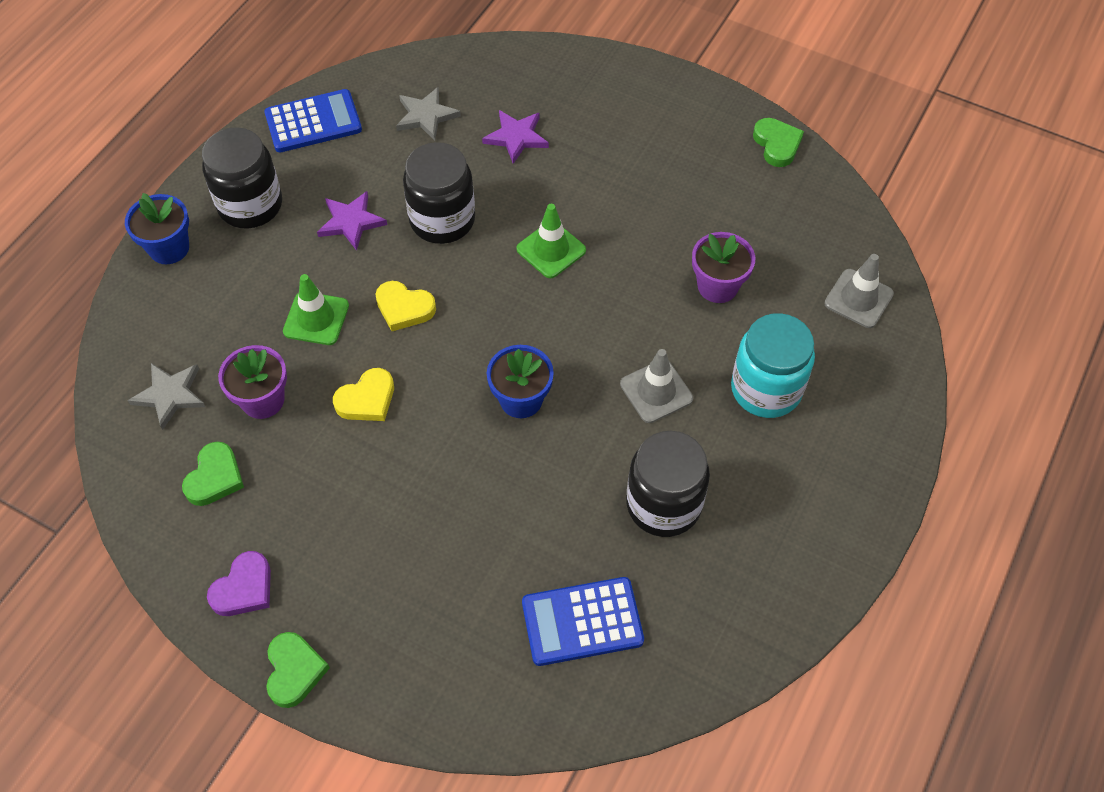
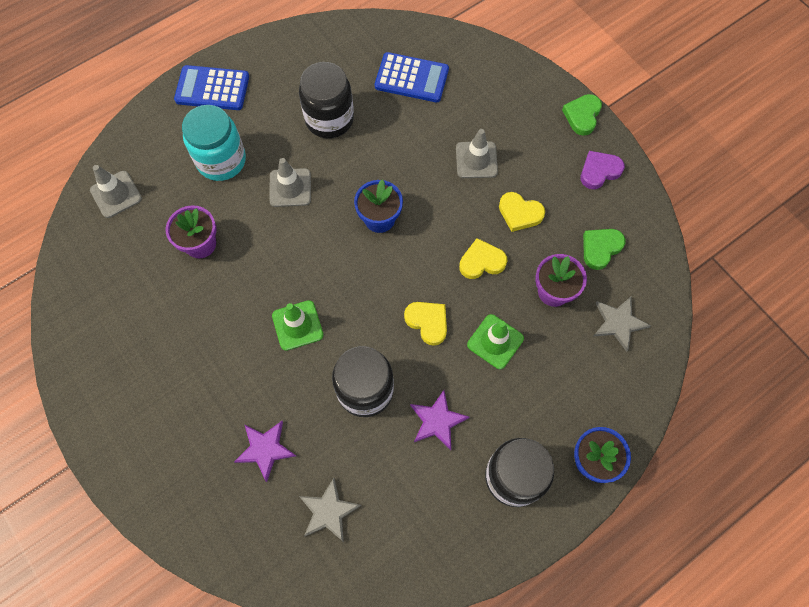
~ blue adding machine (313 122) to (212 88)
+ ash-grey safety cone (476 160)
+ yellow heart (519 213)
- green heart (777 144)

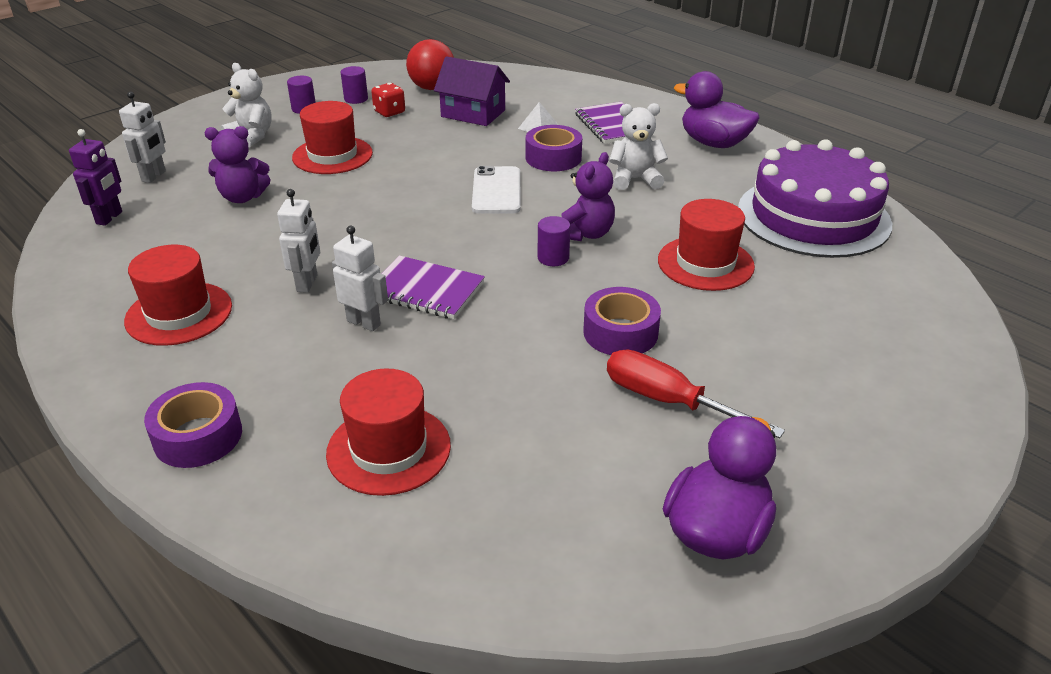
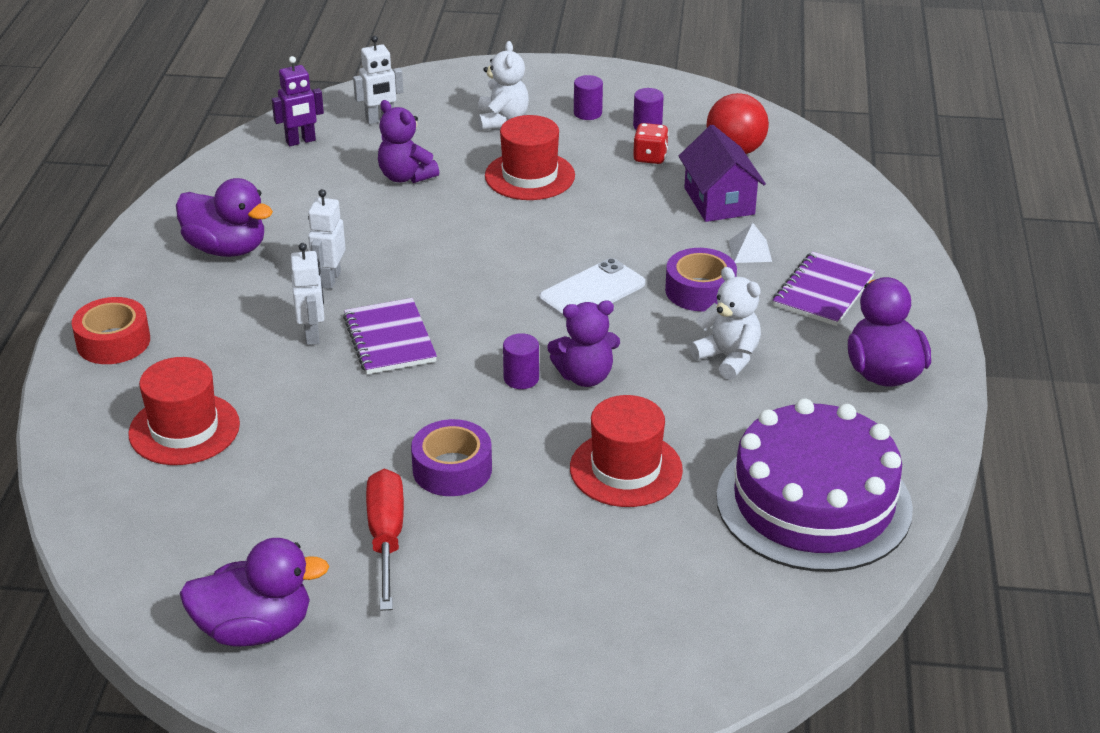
~ royal purple sticky tape (198 436) to crimson sticky tape (113 342)
~ crimson top hat (179 313) to royal purple rubber duck (226 249)
~ snow-white robot figure (307 283) = (330 279) 135 degrees clockwise

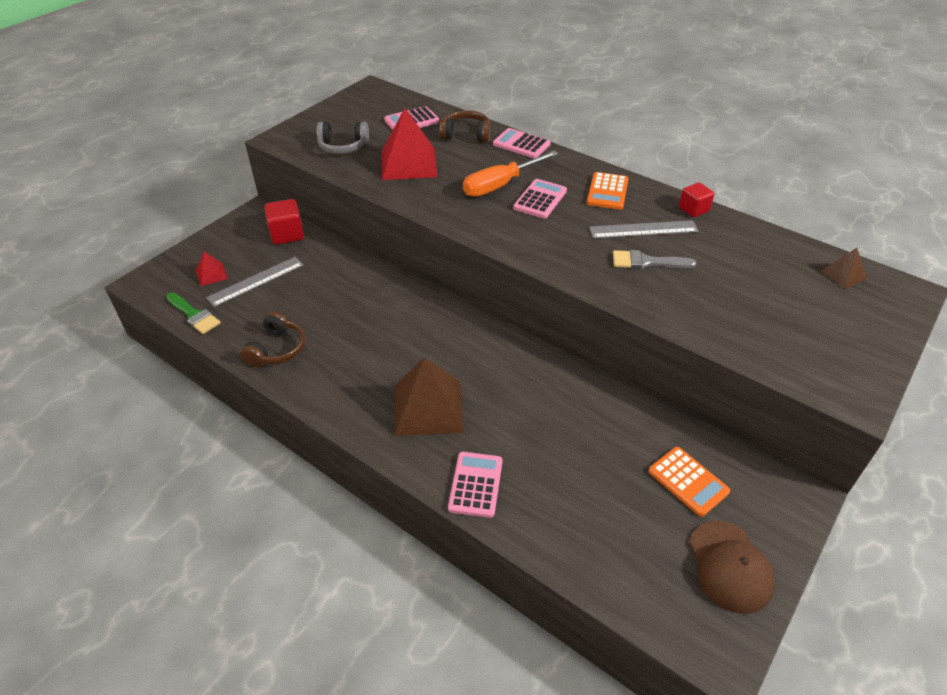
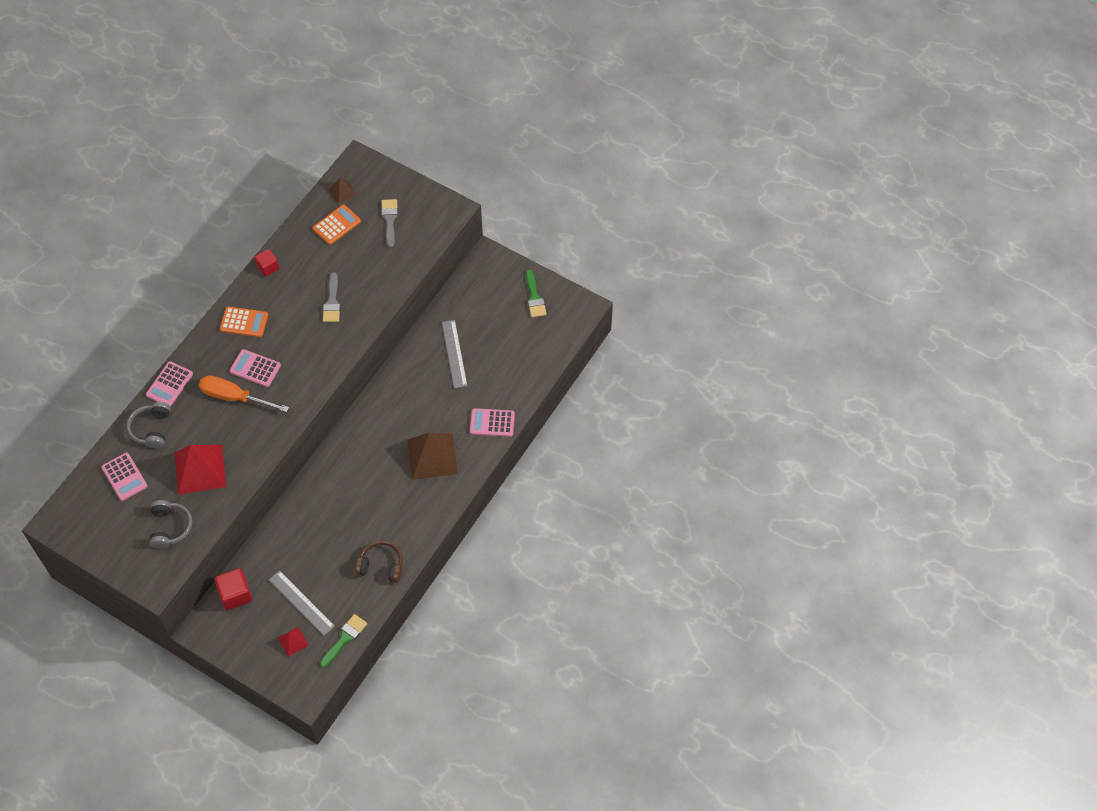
~ brown over-ear headphones (466 135) to ash-grey over-ear headphones (152 429)
~ bright orange hand screwdriver (500 185) = (234 397) 150 degrees clockwise
~ bright orange adding machine (688 481) to (336 225)
+ ash-grey paint brush (390 219)
~ ash-grey measuring stick (643 229) to (454 354)
~ brown cap (730 566) to green paint brush (534 297)

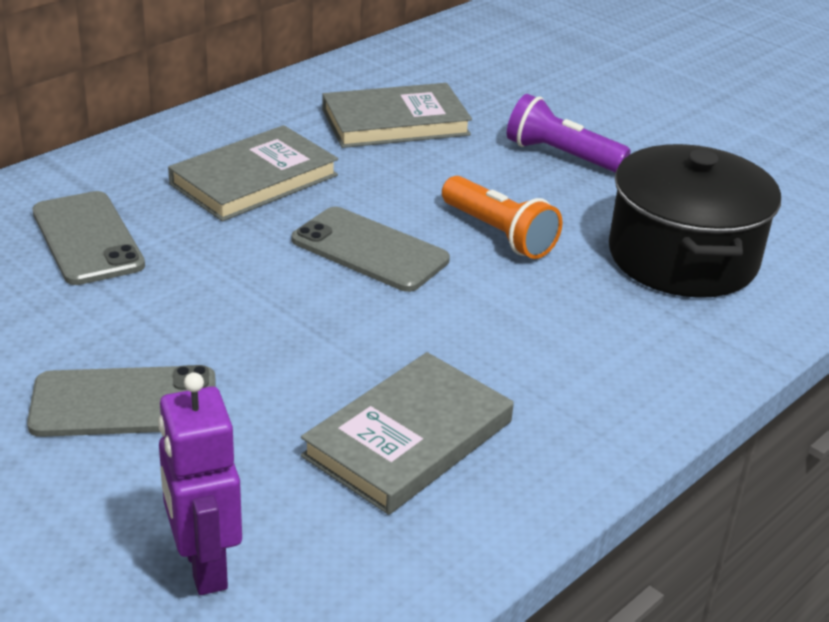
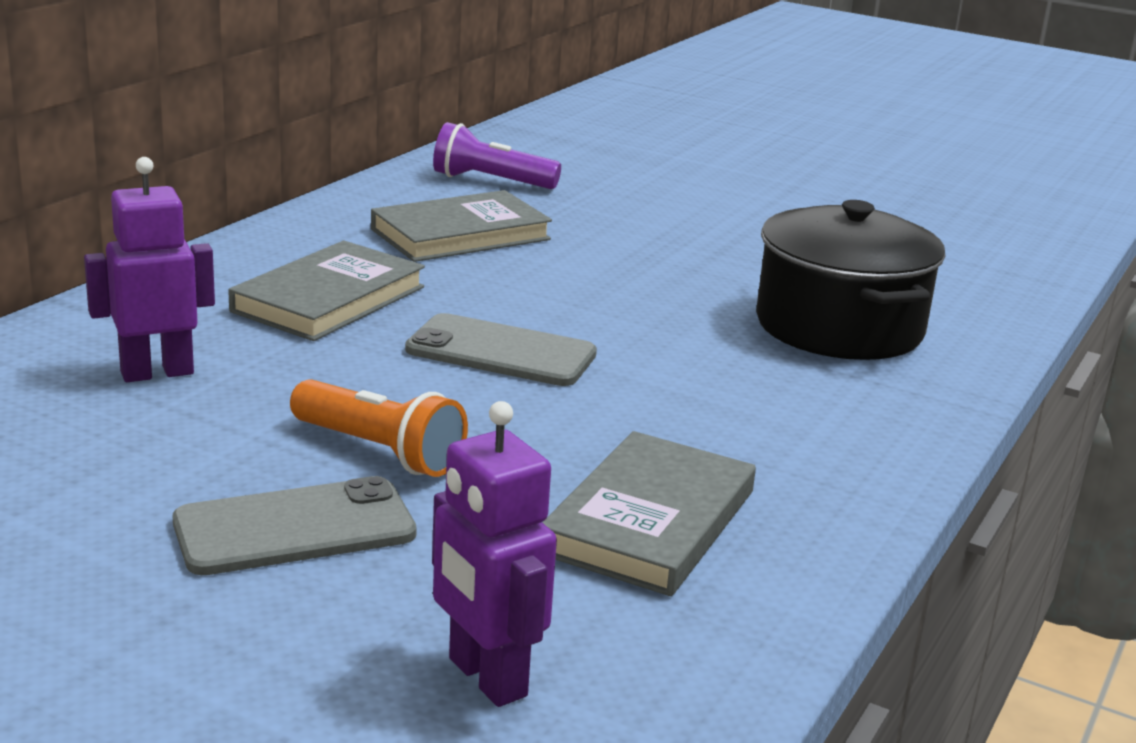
~ ash-grey phone (87 238) to royal purple robot figure (157 373)
~ bright orange torch (499 234) to (379 451)
~ royal purple torch (561 155) to (491 181)

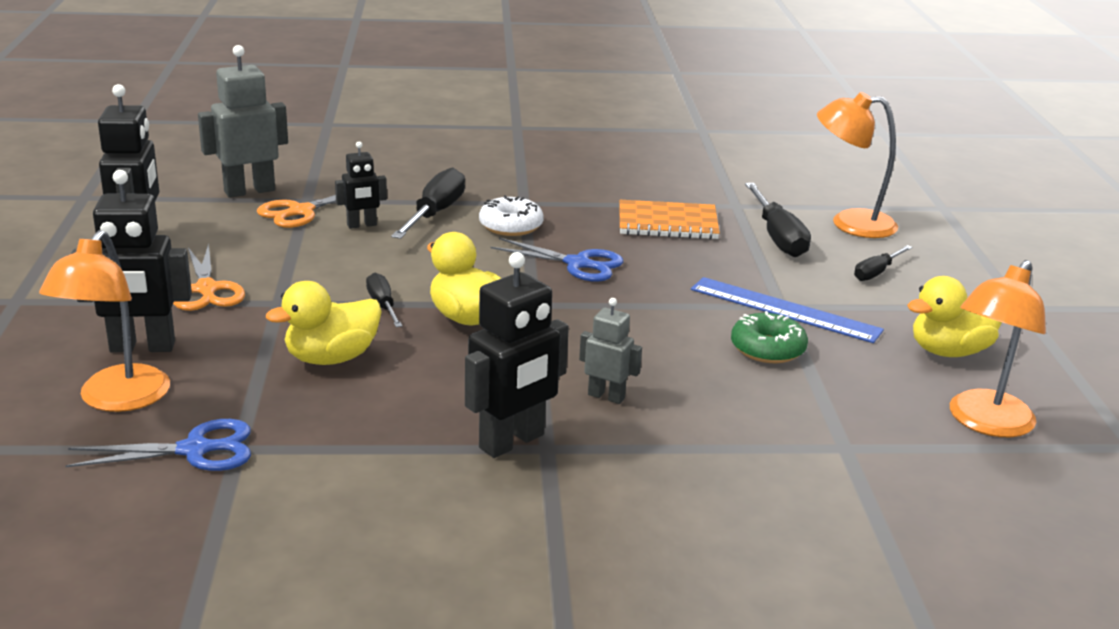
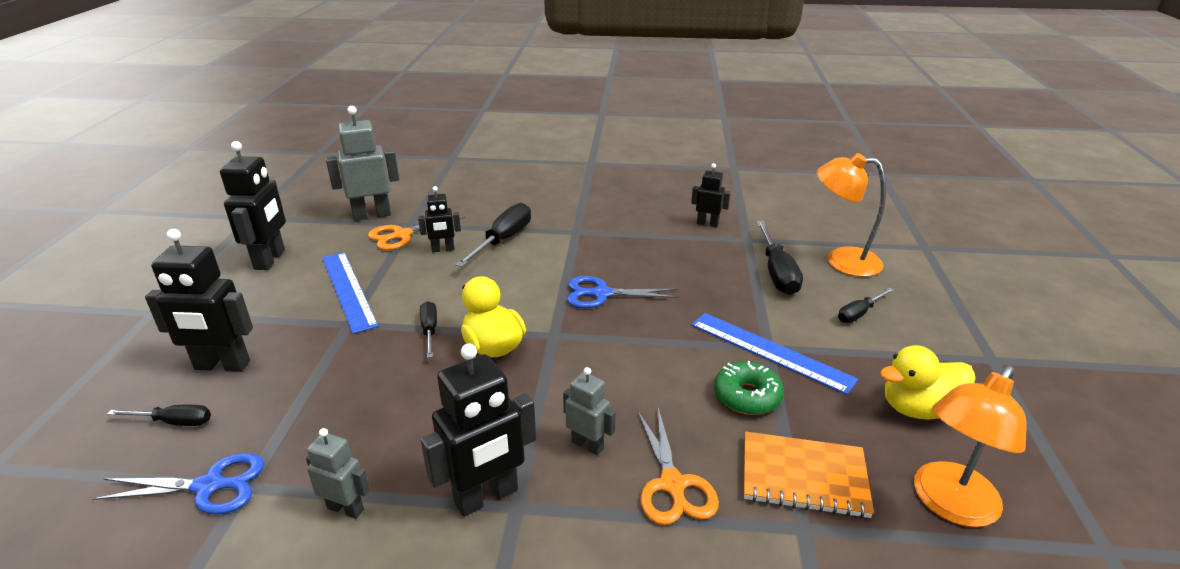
~ bright orange reading lamp (116 400) to jet-black hand screwdriver (174 422)
+ ash-grey robot figure (346 508)
+ blue measuring stick (348 290)
~ blue pair of scissors (577 264) = (602 294) 150 degrees clockwise
~ bright orange pair of scissors (206 289) to (672 484)
+ jet-black robot figure (707 224)
~ bright orange notepad (667 223) to (803 477)
- yellow rubber duck (331 358)
- snow-white doughnut (511 226)

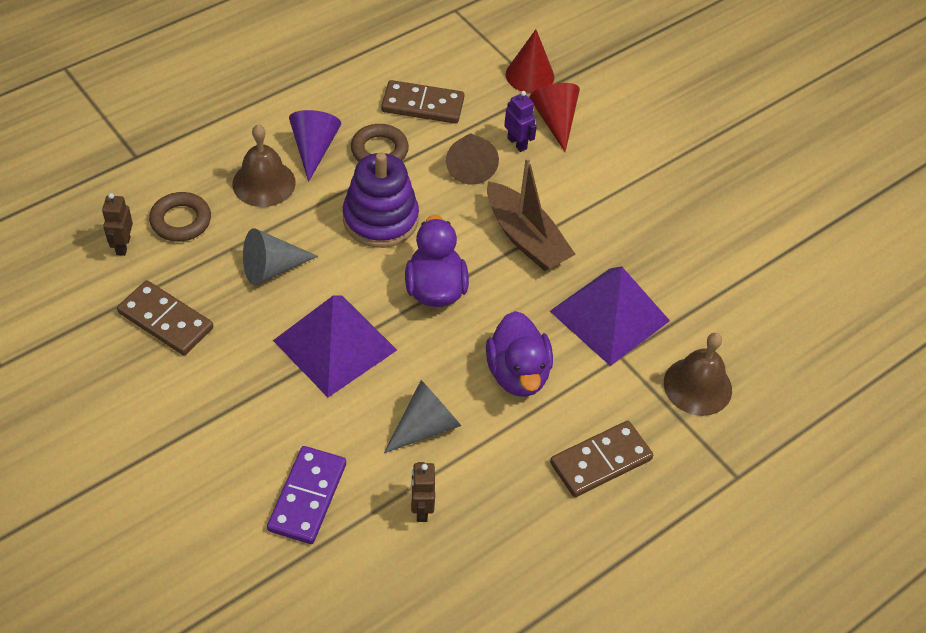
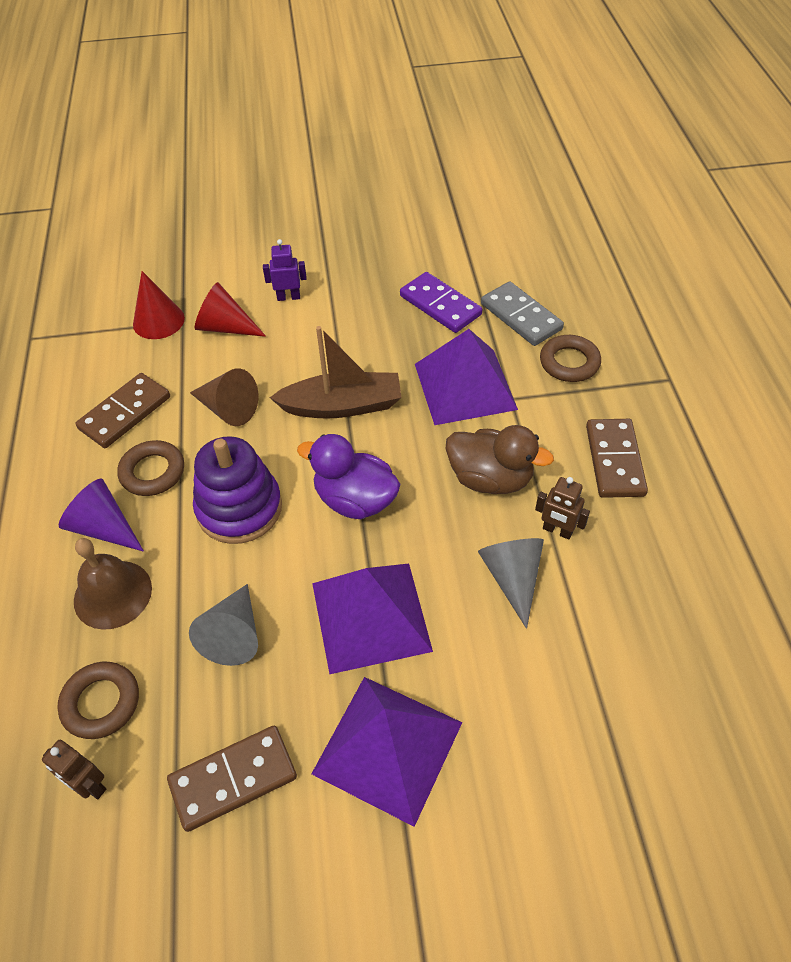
~ royal purple robot figure (517 143) to (288 297)
+ royal purple pyramid shape (388 748)
~ royal purple domino tile (307 497) to (440 305)
~ royal purple rubber duck (518 374) to brown rubber duck (490 478)
+ ash-grey domino tile (521 316)
~ brown robot figure (421 509) to (557 531)
~ brown hand bell (697 386) to brown torus (569 363)

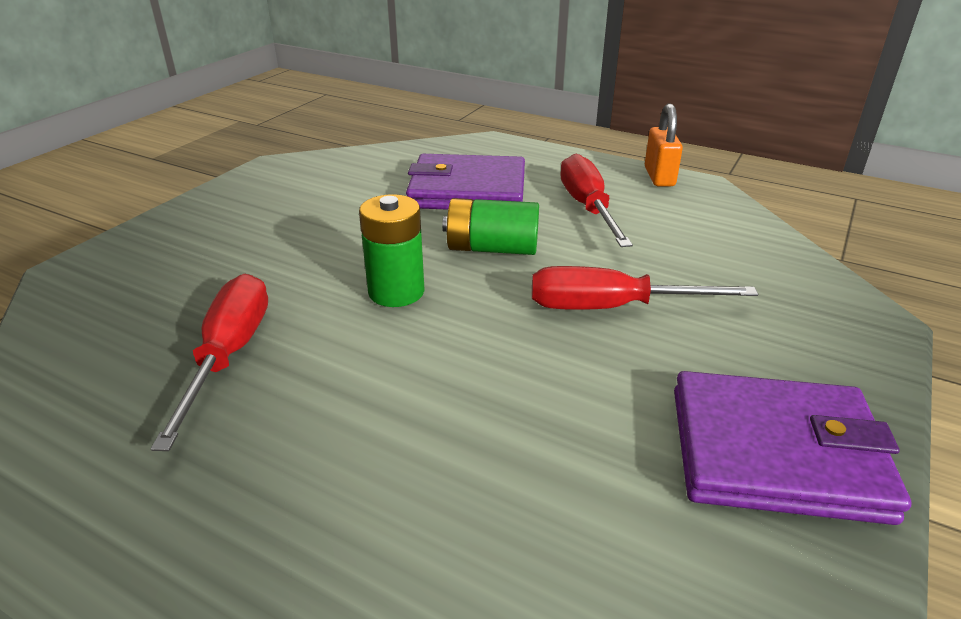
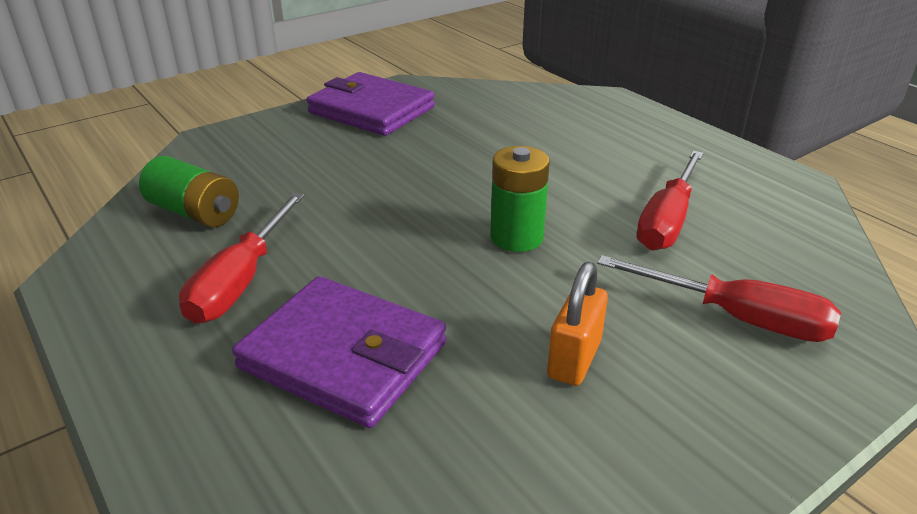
~ green AA battery (492 248) to (194 213)
~ bright orange padlock (659 177) to (574 359)
~ crimson hand screwdriver (611 308) to (737 318)

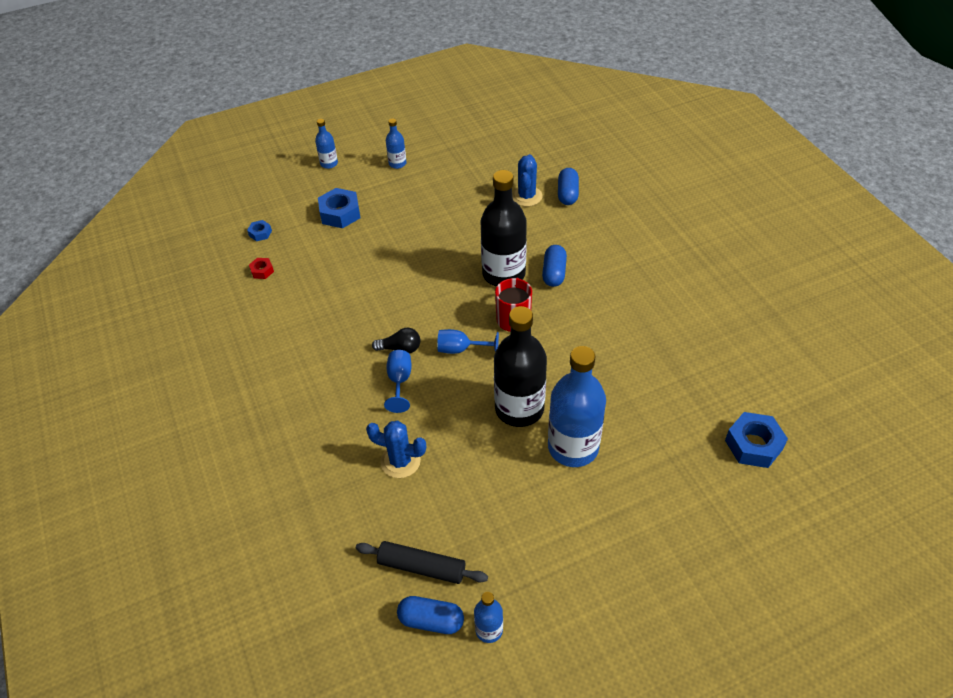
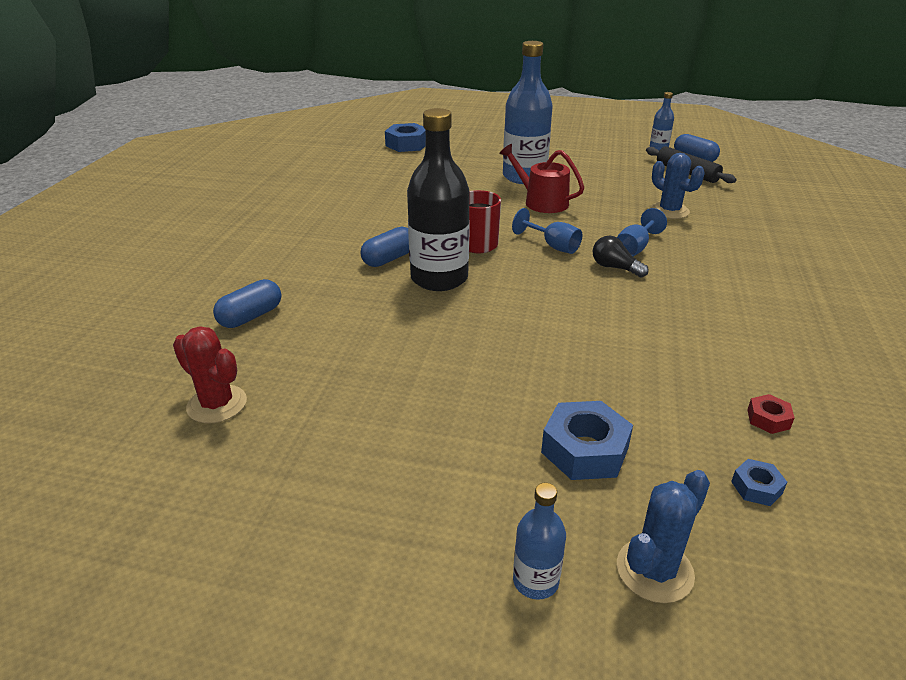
+ crimson saguaro cactus (217 404)
~ jet-black drink bottle (519 409) to crimson watering pot (541 202)
~ blue saguaro cactus (526 196) to (654 570)
- blue drink bottle (397 163)

